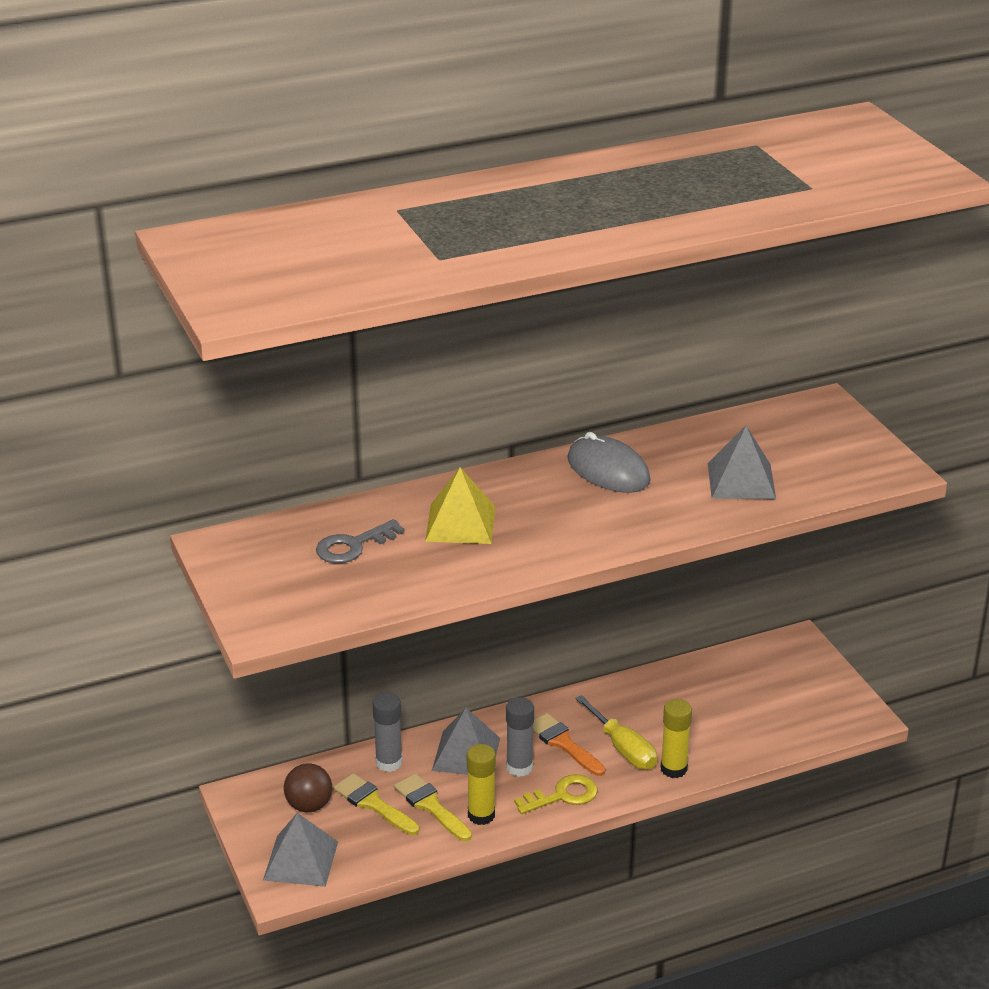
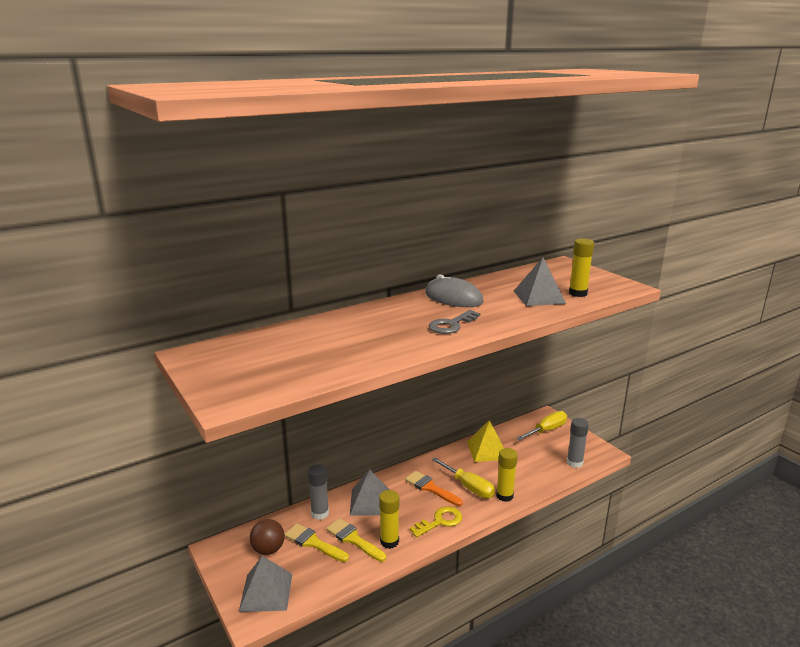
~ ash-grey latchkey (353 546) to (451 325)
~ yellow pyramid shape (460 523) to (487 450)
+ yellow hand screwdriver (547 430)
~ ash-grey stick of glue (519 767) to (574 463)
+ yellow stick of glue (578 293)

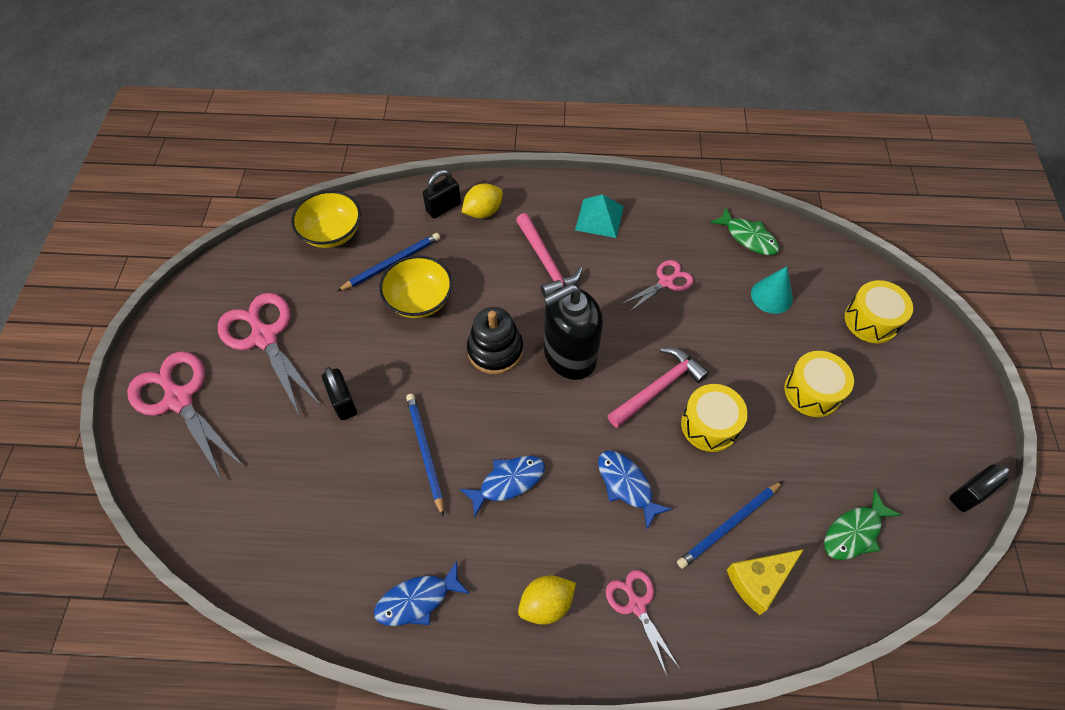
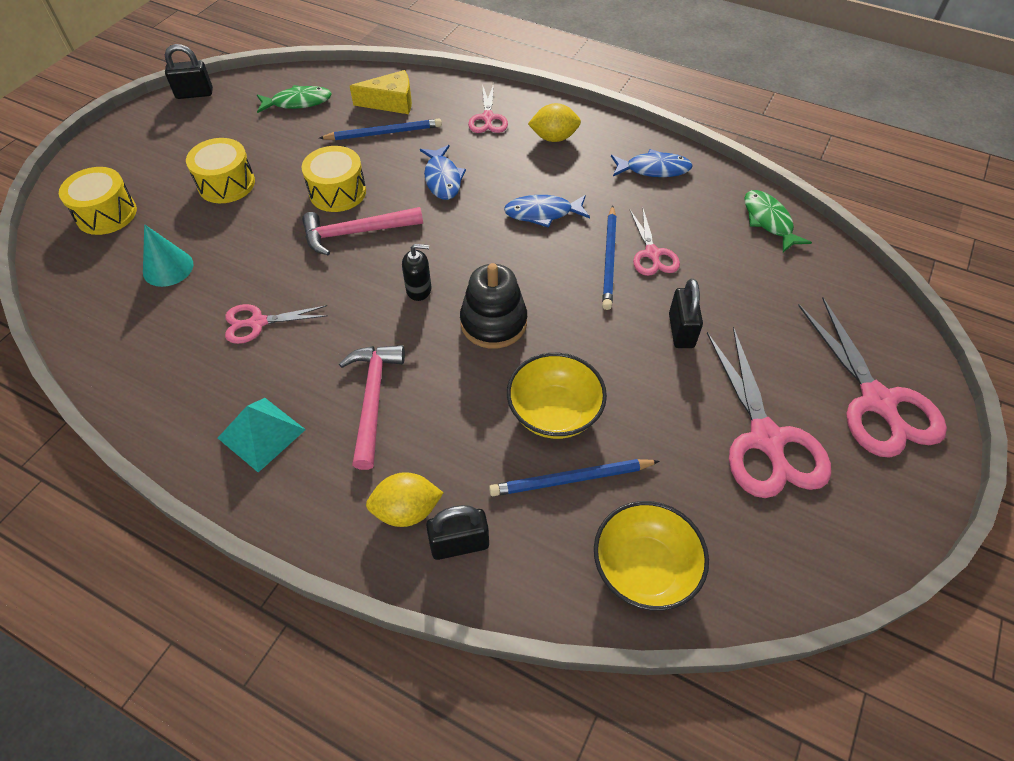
~ jet-black soap pump (569 355) = (419 289) x0.44
+ rose-pink pair of scissors (652 254)
~ green toy fish (748 237) to (768 221)

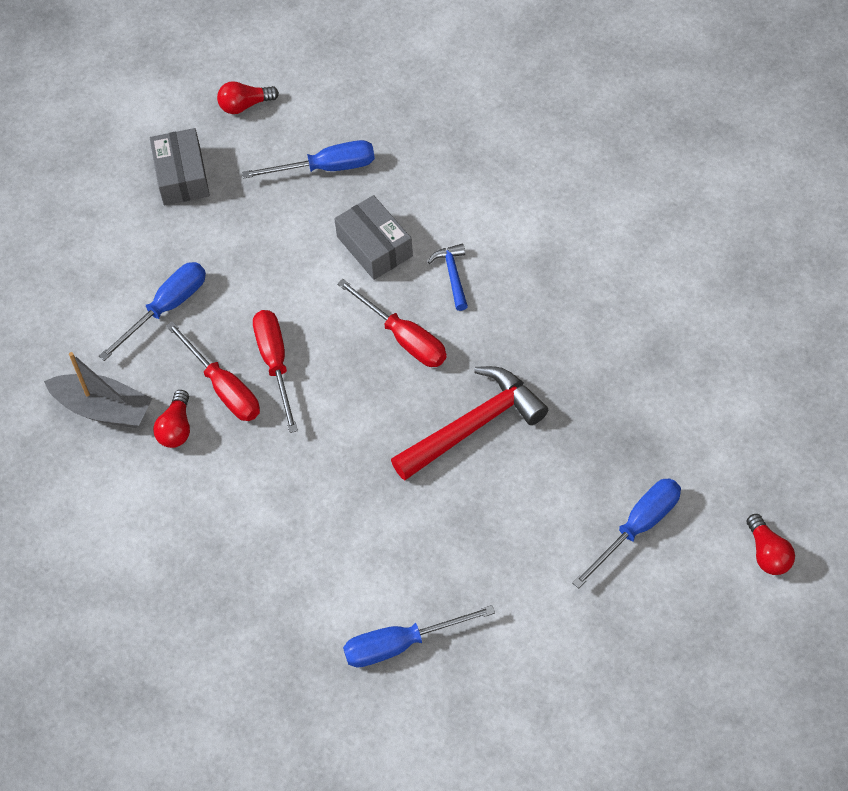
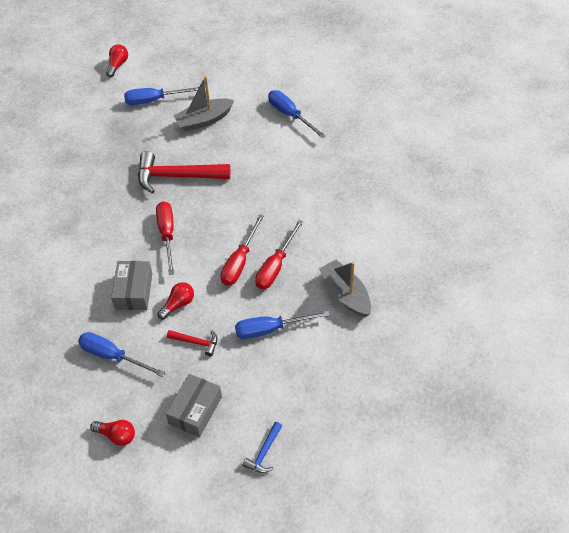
~ crimson lightbulb (176 428) to (178 304)
+ crimson hammer (196 342)
+ ash-grey sailboat (204 120)
~ blue hammer (453 275) to (264 452)
~ crimson hand screwdriver (223 388) = (275 266) 150 degrees counterclockwise
~ blue hand screwdriver (401 644) = (290 115) 150 degrees counterclockwise

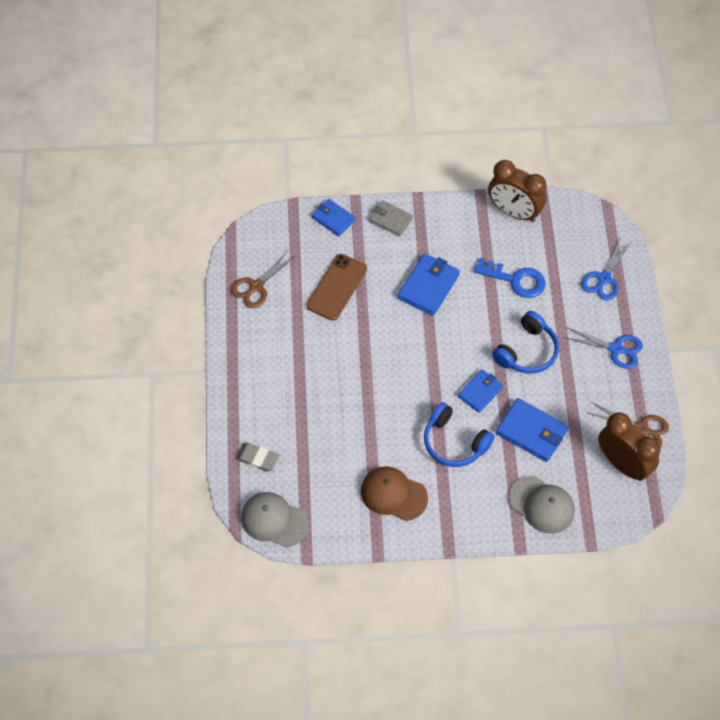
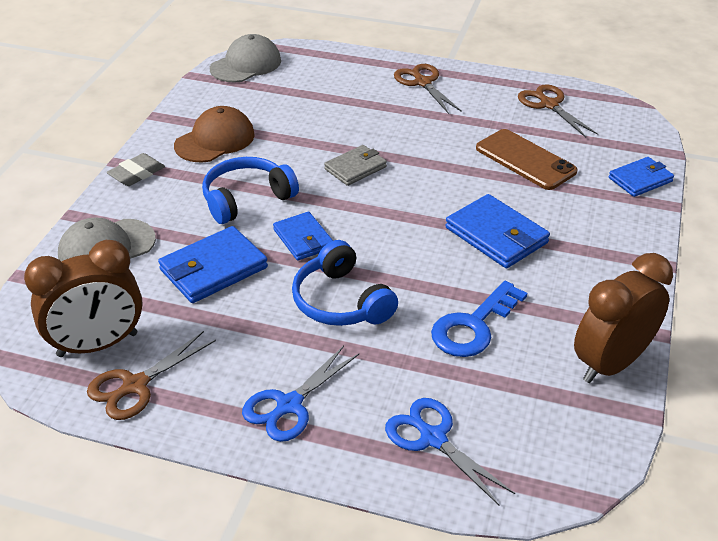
~ ash-grey eraser (257 458) to (137 174)
~ ash-grey wallet (391 220) to (355 168)
+ brown pair of scissors (423 83)

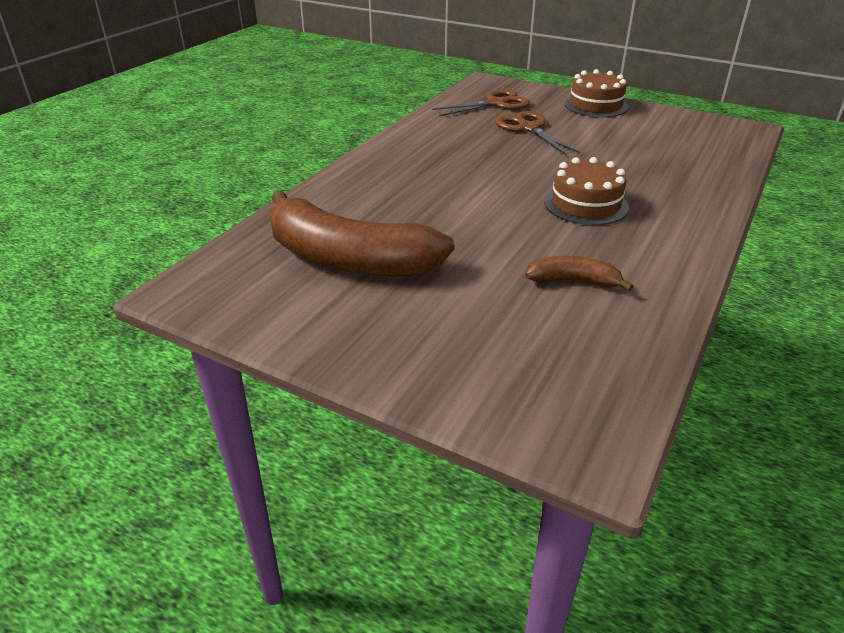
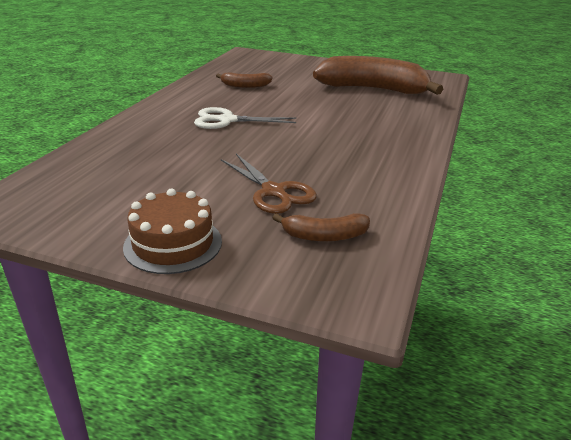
~ brown cake (586 204) to snow-white pair of scissors (227 120)
~ brown pair of scissors (495 104) to brown banana (324 236)

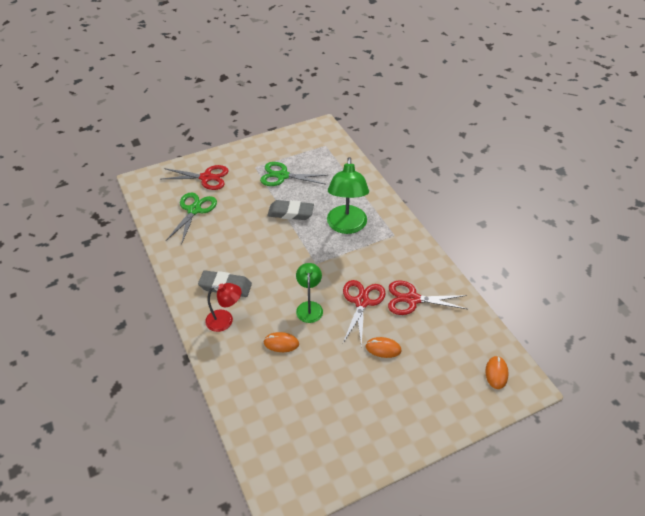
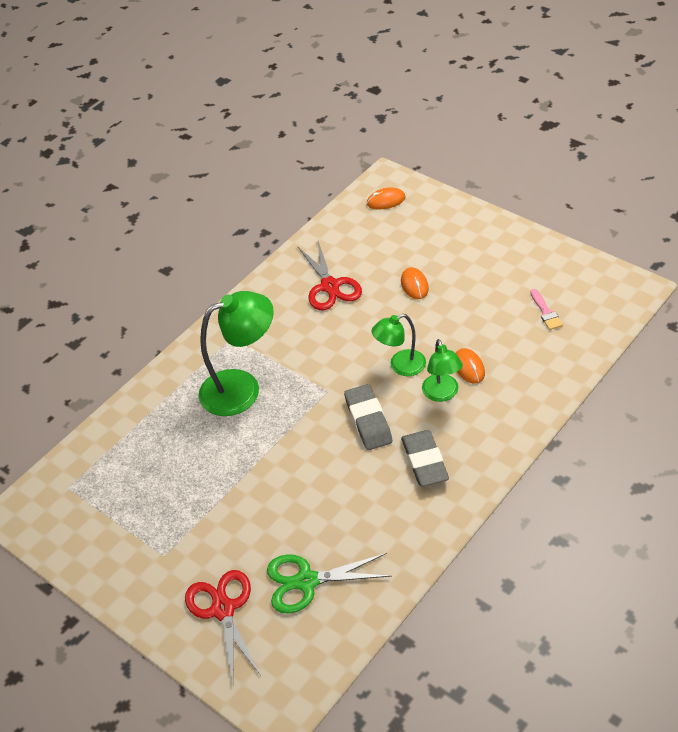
~ ash-grey eraser (290 213) to (368 421)
+ green reading lamp (442 394)
+ rose-pink paint brush (546 312)
- crimson reading lamp (225 320)
- green pair of scissors (282 176)
- crimson pair of scissors (361 302)

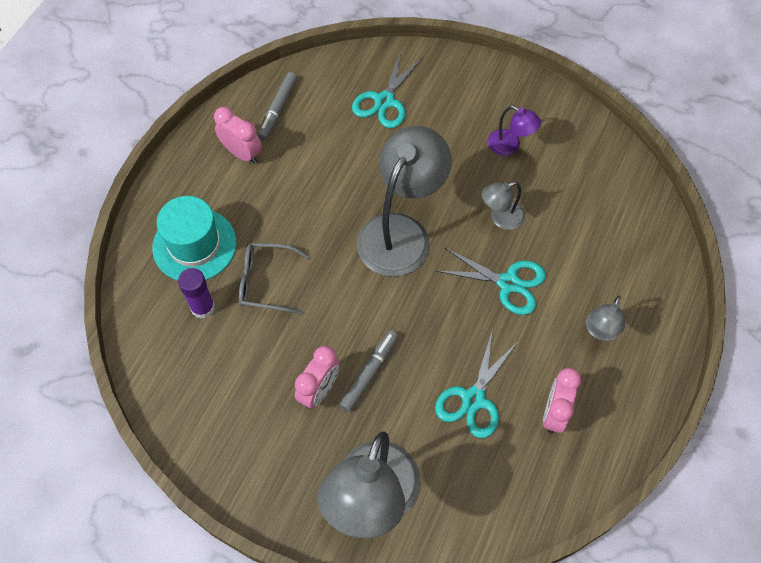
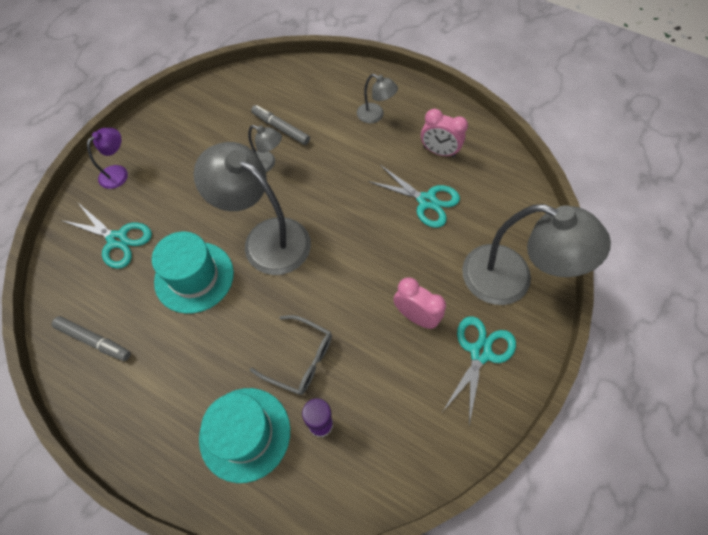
~ royal purple reading lamp (510 146) to (118 173)
+ aqua top hat (194 277)
~ ash-grey reading lamp (501 218) = (266 164) 45 degrees counterclockwise
~ ash-grey spectacles (266 282) = (300 359) 75 degrees counterclockwise
~ ash-grey marker pen (369 373) to (281 128)
~ aqua pair of scissors (508 283) to (480 352)
- rose-pink bedside clock (242 153)

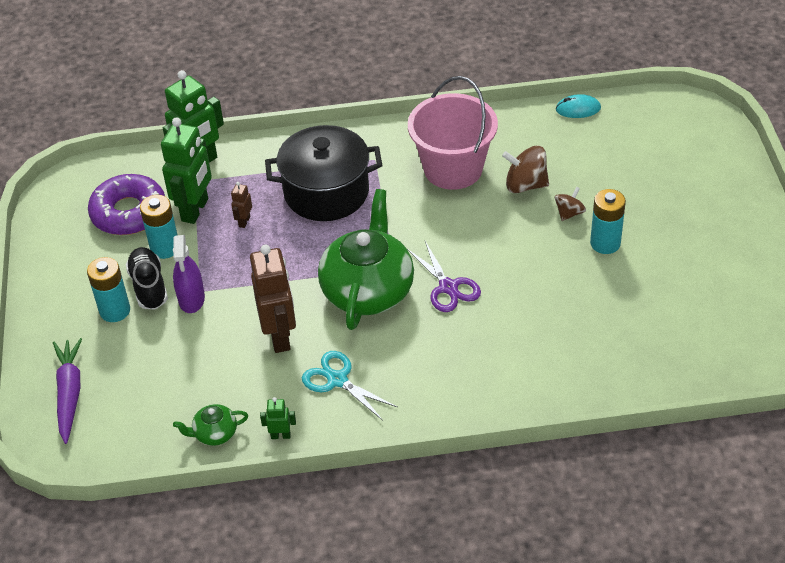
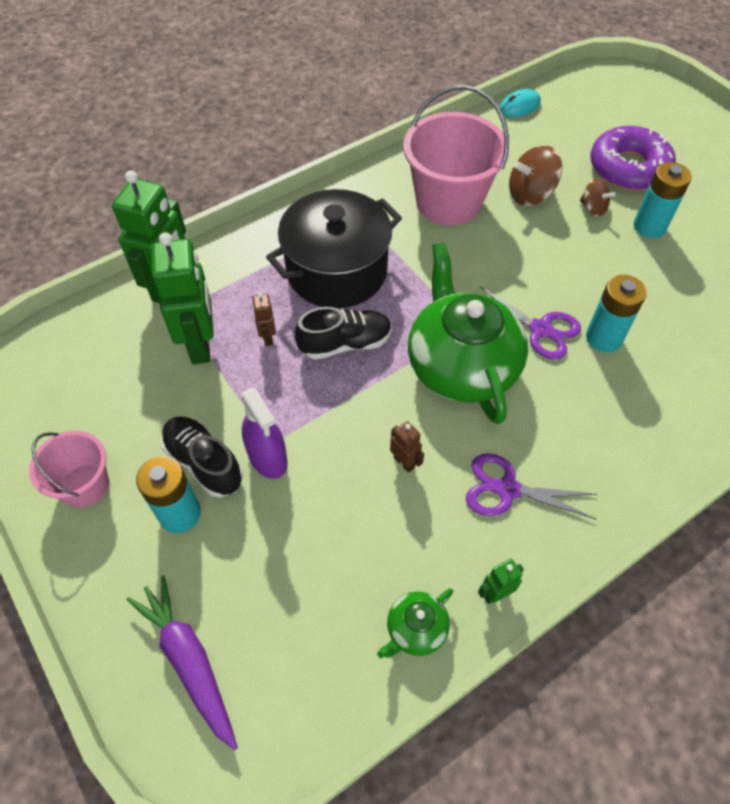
+ rose-pink bucket (85 485)
+ jet-black lace-up shoe (345 344)
~ brown robot figure (280 336) = (404 462) x0.45
~ aqua pair of scissors (337 380) to royal purple pair of scissors (507 489)
~ brown whirligig (569 213) = (593 208) 120 degrees clockwise
~ aqua AA battery (165 248) to (603 338)
~ royal purple doughnut (129 213) to (628 168)

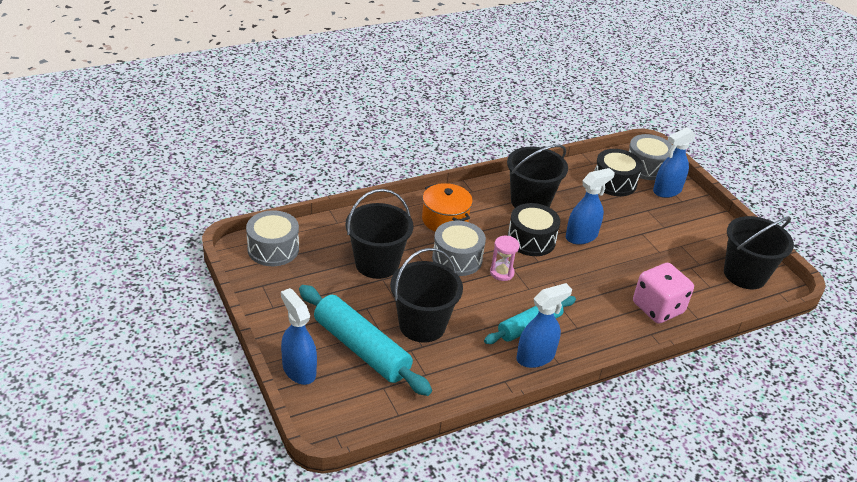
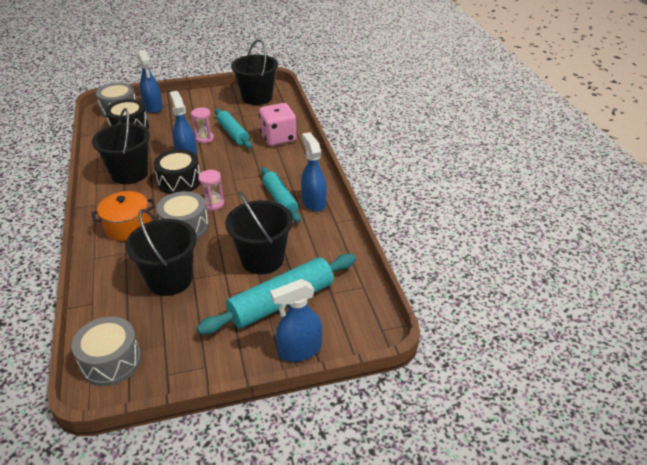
+ rose-pink hourglass (204 138)
+ aqua dough roller (233 133)

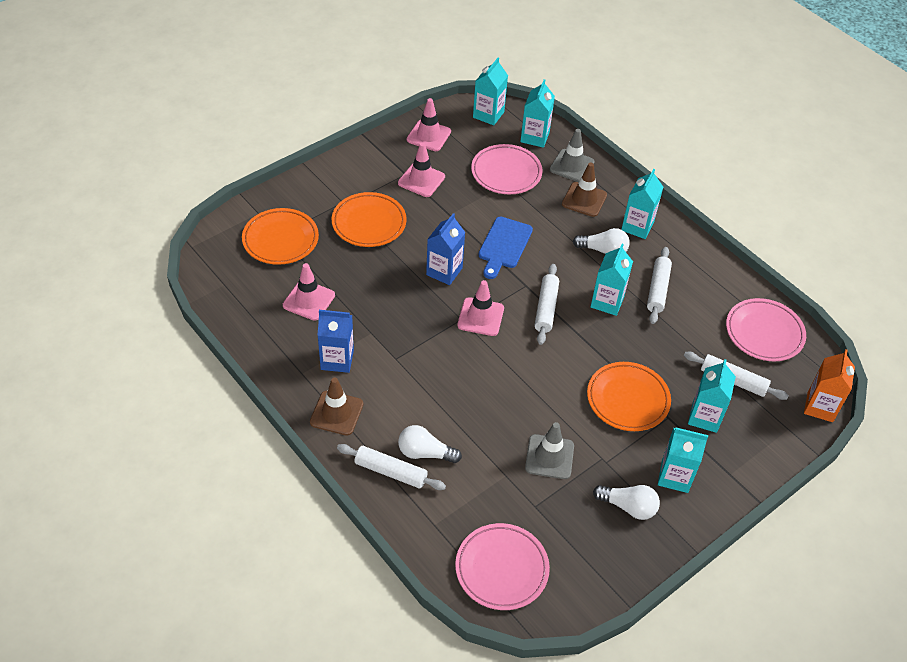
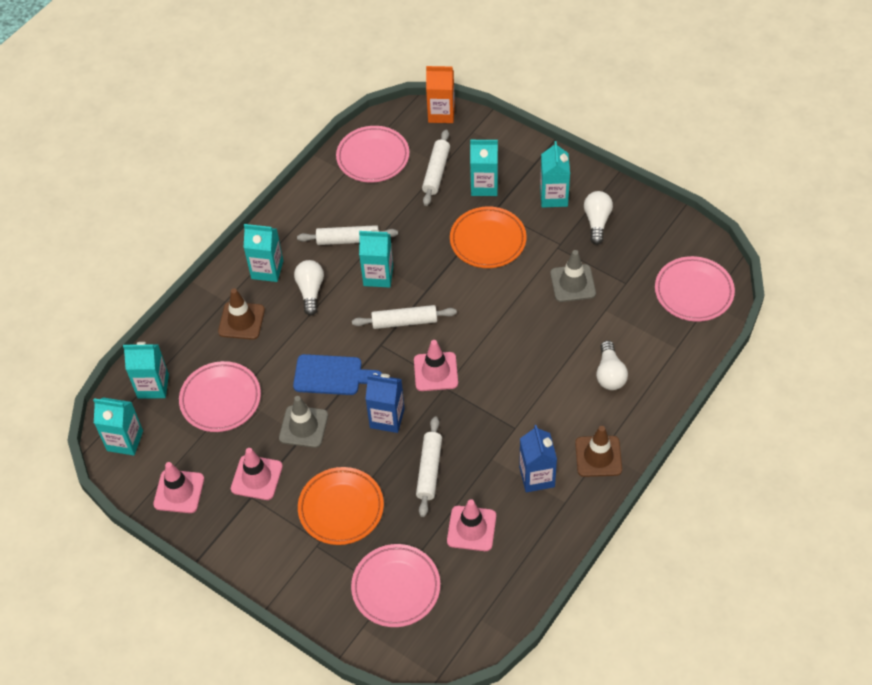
~ ash-grey safety cone (572 166) to (303 427)
~ bright orange dinner plate (280 240) to rose-pink dinner plate (396 588)
~ snow-white dough roller (390 472) to (429 470)

